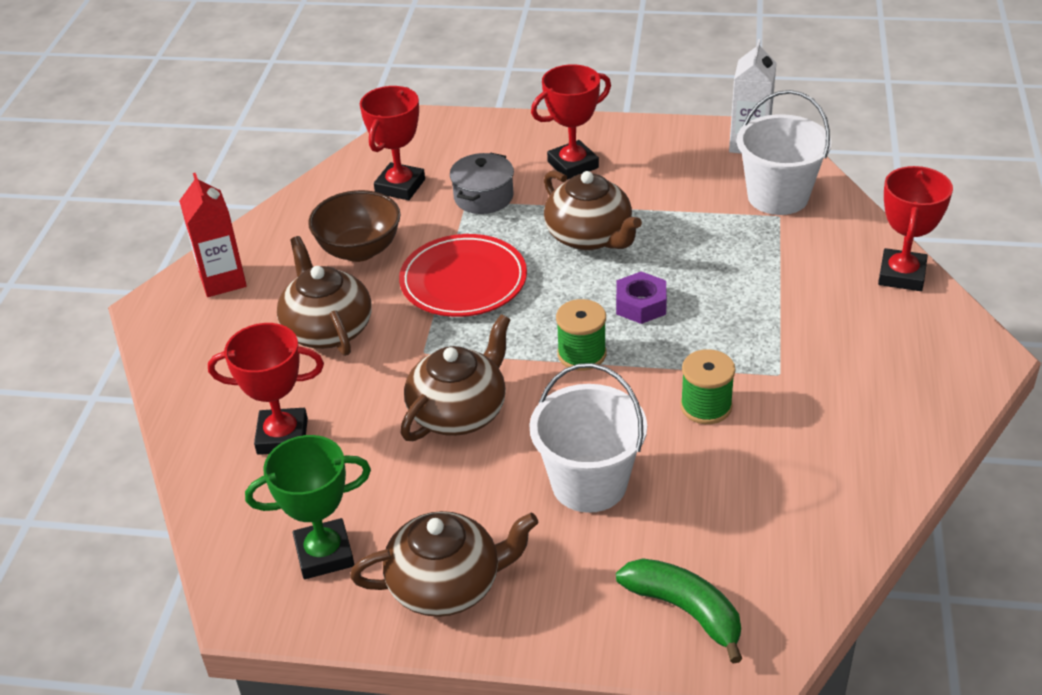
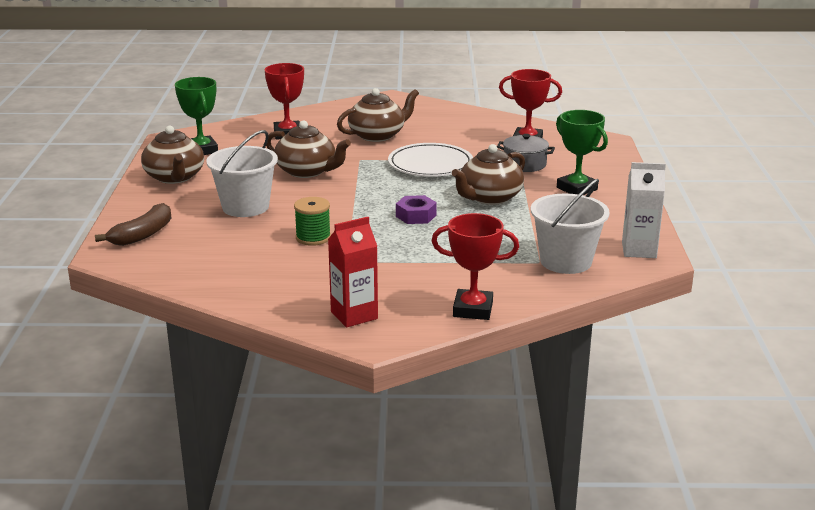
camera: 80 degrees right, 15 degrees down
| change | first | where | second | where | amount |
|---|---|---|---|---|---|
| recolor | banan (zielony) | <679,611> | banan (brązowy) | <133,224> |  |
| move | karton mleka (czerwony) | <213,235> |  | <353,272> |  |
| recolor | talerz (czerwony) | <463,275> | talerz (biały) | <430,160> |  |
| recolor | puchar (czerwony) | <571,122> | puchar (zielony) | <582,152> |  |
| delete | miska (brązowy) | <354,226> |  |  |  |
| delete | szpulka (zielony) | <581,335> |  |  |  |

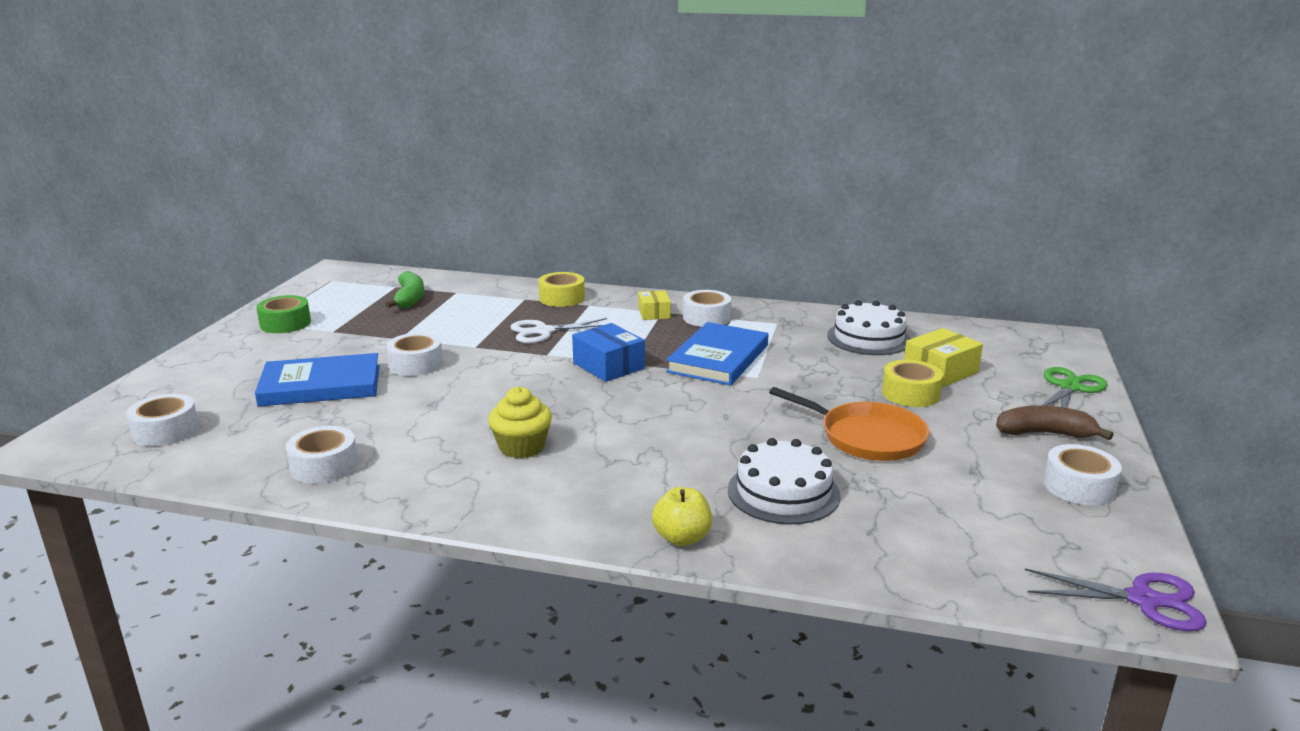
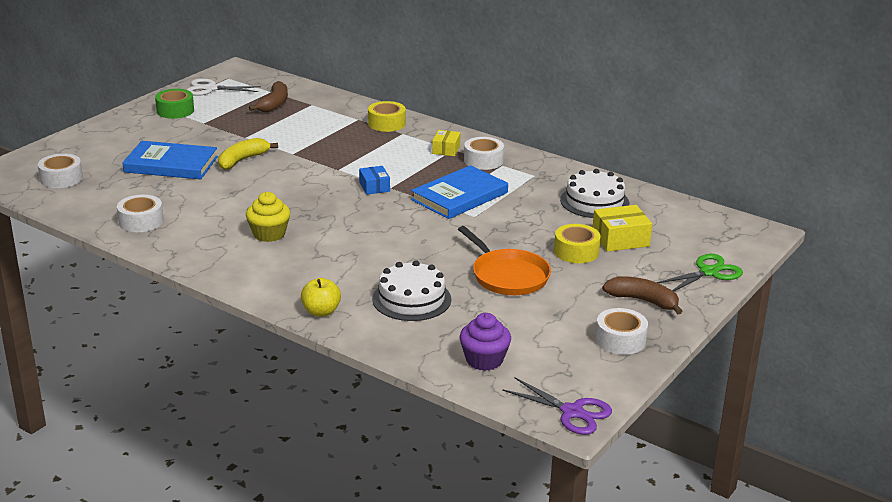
camera: 20 degrees right, 5 degrees up
| change | first | where | second | where | amount |
|---|---|---|---|---|---|
| move | nożyczki (biały) | <559,330> |  | <224,87> |  |
| replace | taśma klejąca (biały) | <414,354> | banan (żółty) | <248,154> |  |
| recolor | banan (zielony) | <404,289> | banan (brązowy) | <268,96> |  |
| resize | pudełko (niebieski) | <608,352> |  | <374,180> | x0.64 |
| insert |  |  | muffinka (fioletowy) | <485,342> |  |

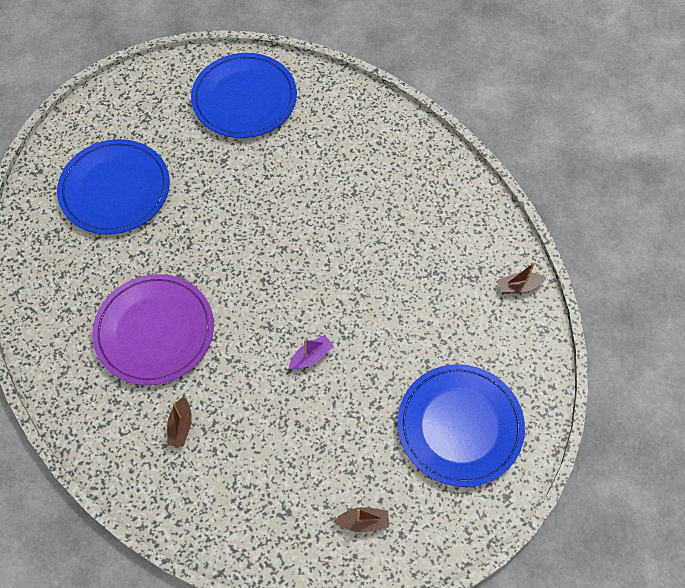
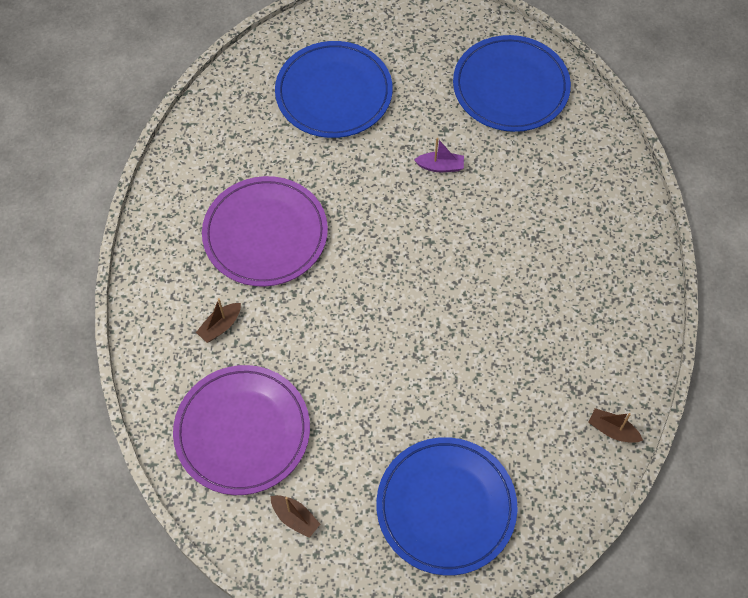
camera: 40 degrees right, 0 degrees up
| change | first | where | second | where | amount |
|---|---|---|---|---|---|
| insert |  |  | talerz (fioletowy) | <241,430> |  |
| move | łódka (fioletowy) | <311,352> |  | <439,155> |  |

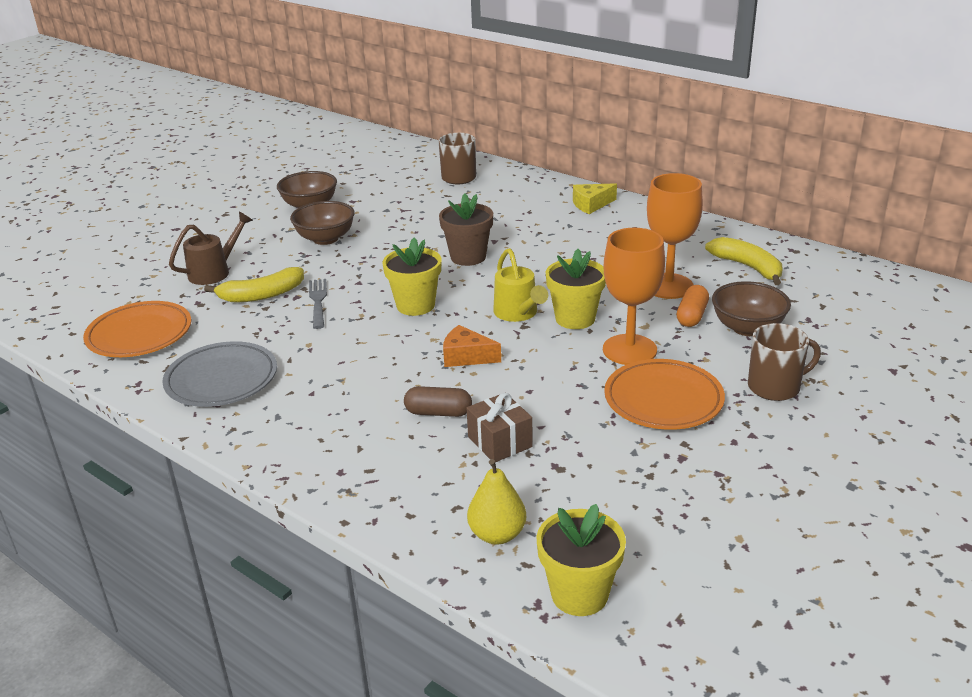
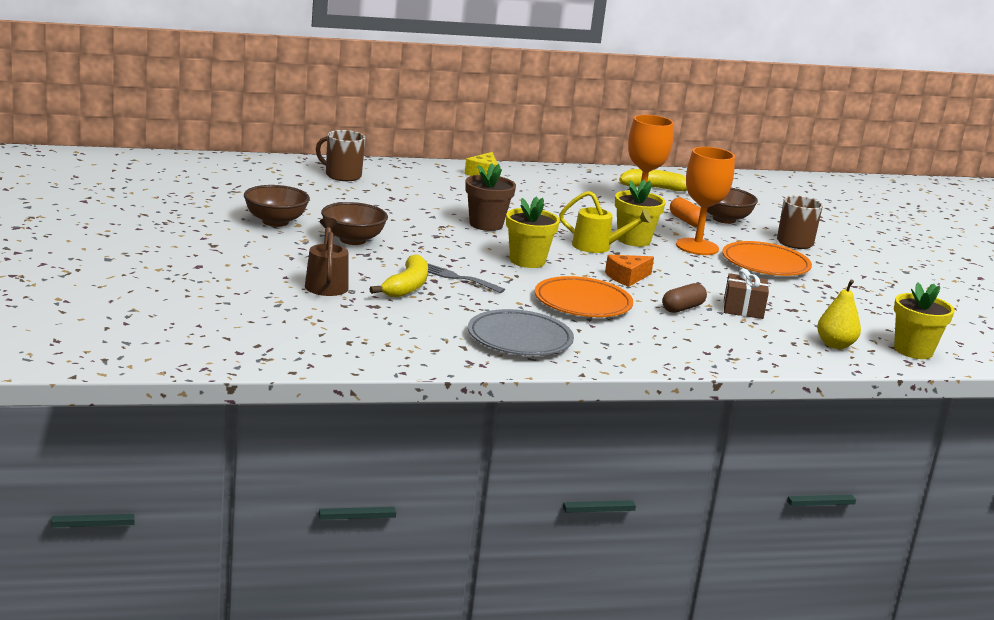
camera: 55 degrees left, 10 degrees down
| change | first | where | second | where | amount |
|---|---|---|---|---|---|
| move | talerz (pomarańczowy) | <137,329> |  | <583,296> |  |

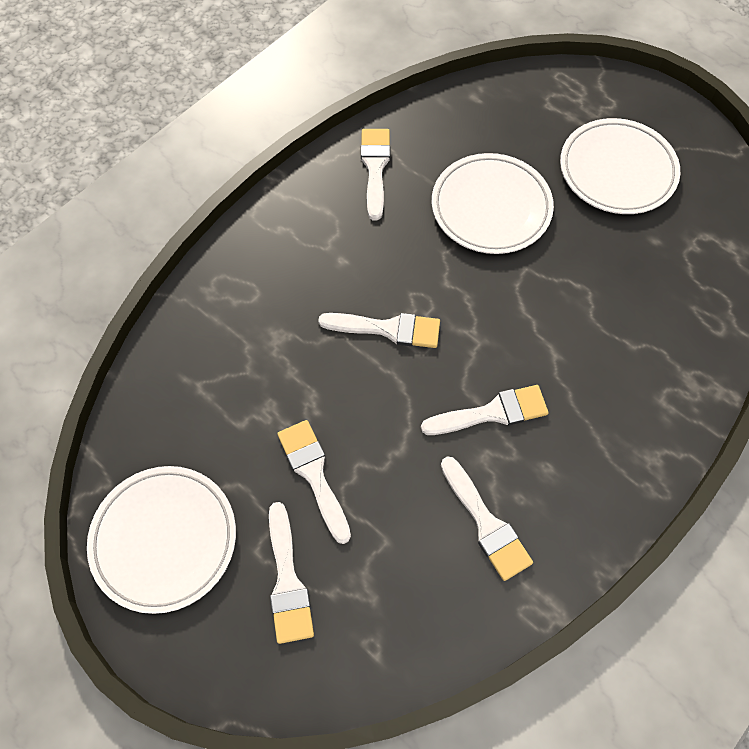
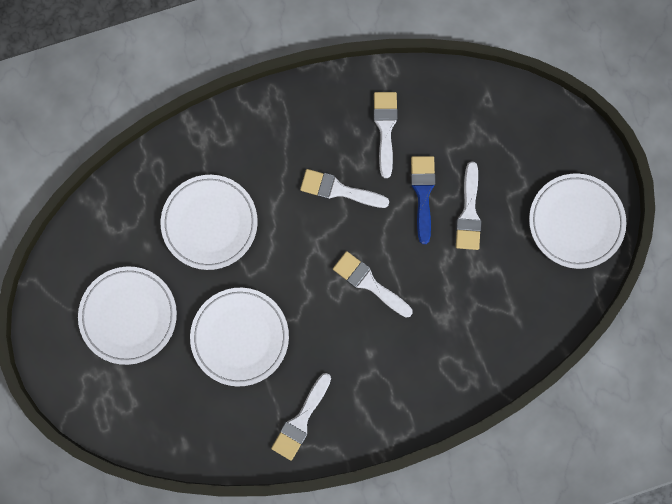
camera: 150 degrees left, 15 degrees up
| change | first | where | second | where | amount |
|---|---|---|---|---|---|
| insert |  |  | talerz (biały) | <209,222> |  |
| insert |  |  | pędzel (niebieski) | <423,200> |  |
| delete | pędzel (biały) | <291,573> |  |  |  |

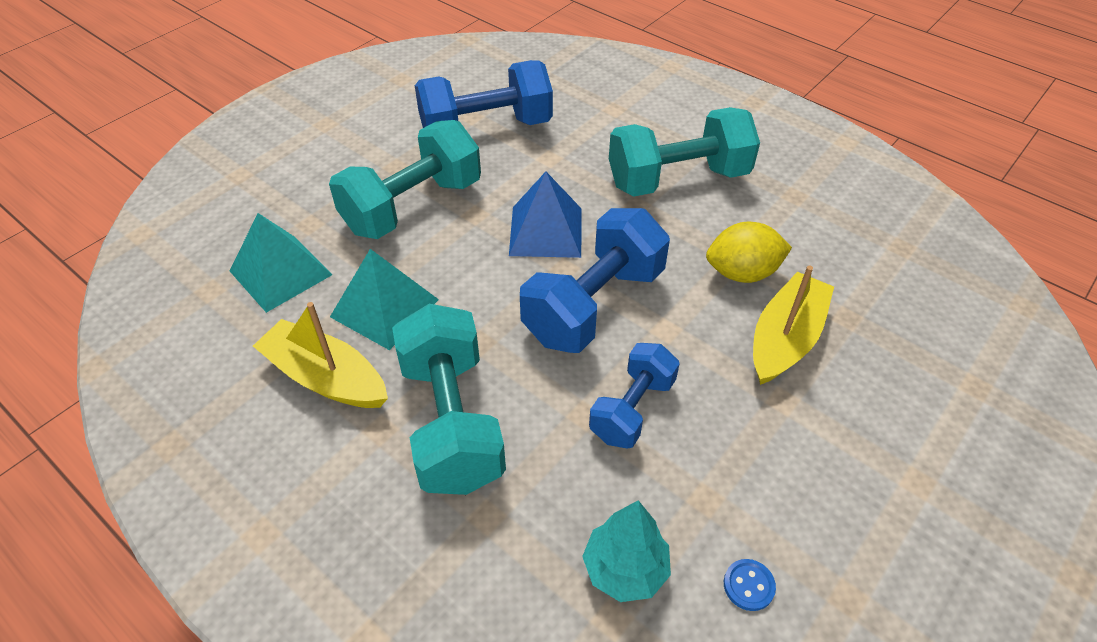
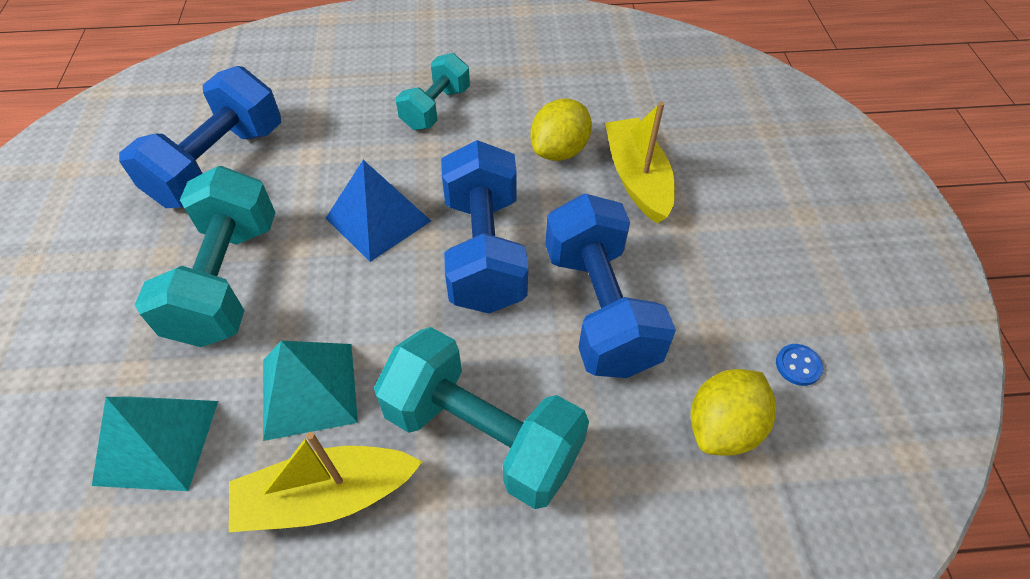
camera: 45 degrees left, 5 degrees up
| change | first | where | second | where | amount |
|---|---|---|---|---|---|
| resize | hantel (turkusowy) | <684,151> |  | <433,91> | x0.60 |
| resize | hantel (niebieski) | <634,395> |  | <610,285> | x1.66 |
| replace | drzewko (turkusowy) | <626,551> | cytryna (żółty) | <733,412> |  |

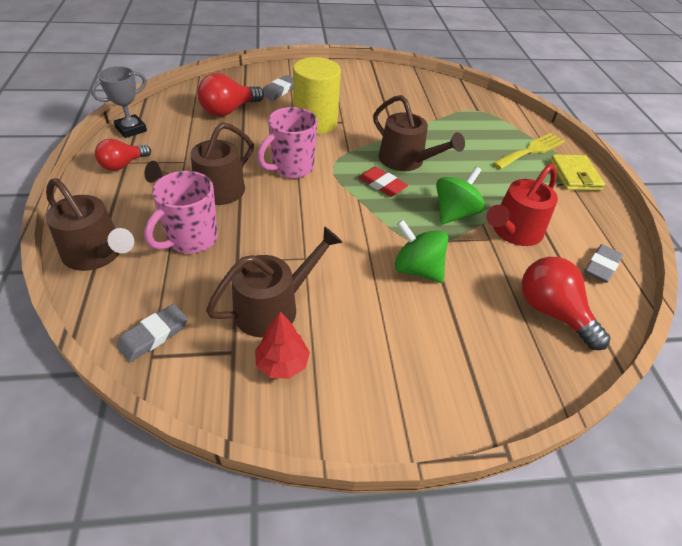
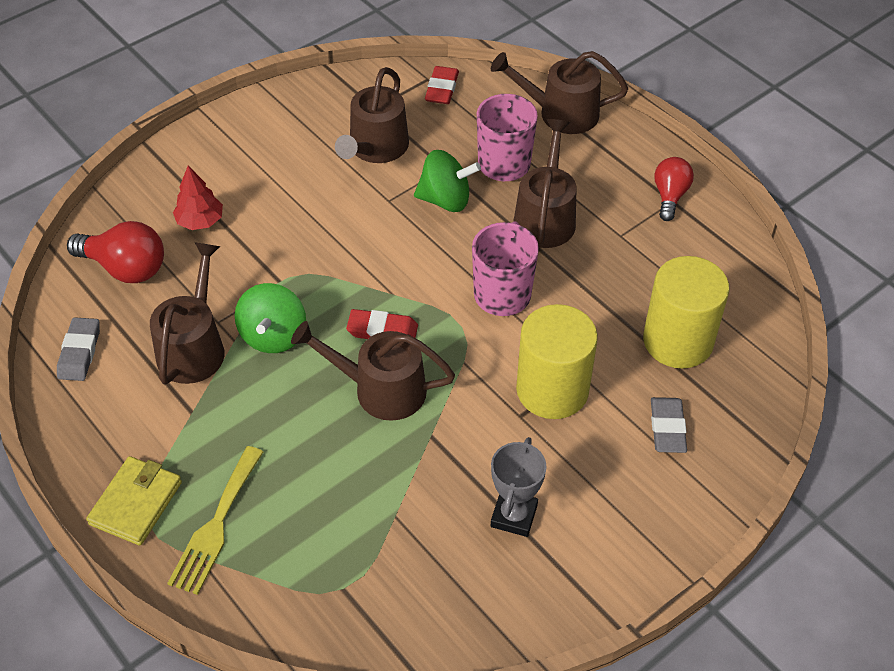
camera: 150 degrees right, 5 degrees up
| change | first | where | second | where | amount |
|---|---|---|---|---|---|
| rotate | portfel (żółty) | <577,172> |  | <134,501> | 60 degrees clockwise |
| recolor | konewka (czerwony) | <522,205> | konewka (brązowy) | <187,313> |  |
| move | drzewko (czerwony) | <282,345> |  | <198,198> |  |
| move | bączek (zielony) | <421,251> |  | <447,181> |  |
| recolor | gumka do mazania (szary) | <152,333> | gumka do mazania (czerwony) | <442,85> |  |
| move | puchar (szary) | <119,102> |  | <519,487> |  |
| replace | żarówka (czerwony) | <230,94> | walec (żółty) | <686,312> |  |

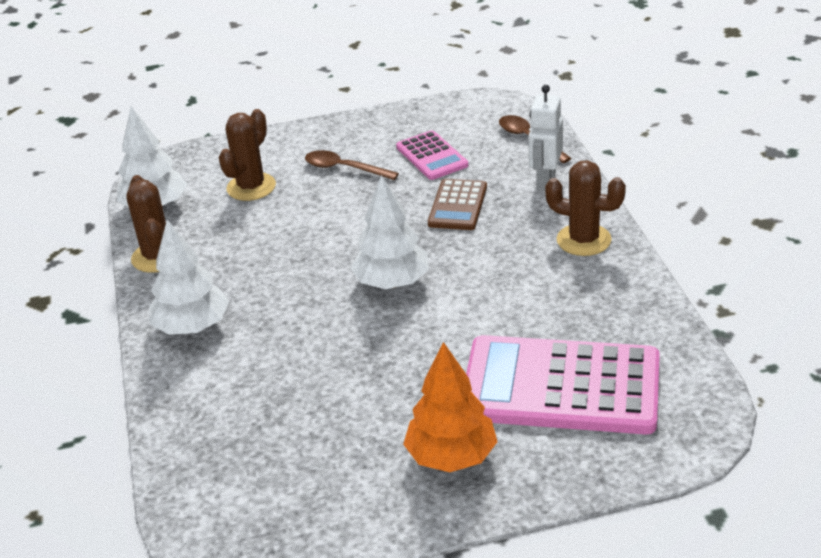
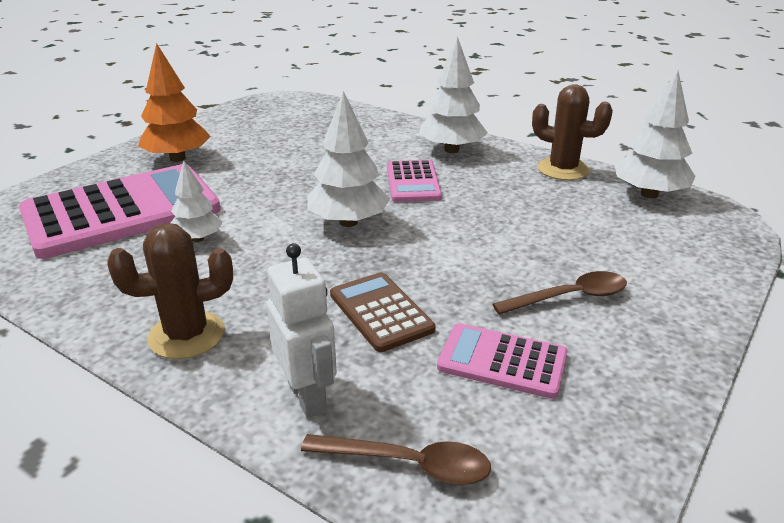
camera: 135 degrees right, 5 degrees down
| change | first | where | second | where | amount |
|---|---|---|---|---|---|
| insert |  |  | drzewko (biały) | <197,201> |  |
| insert |  |  | kalkulator (różowy) | <414,181> |  |
| delete | kaktus (brązowy) | <247,155> |  |  |  |

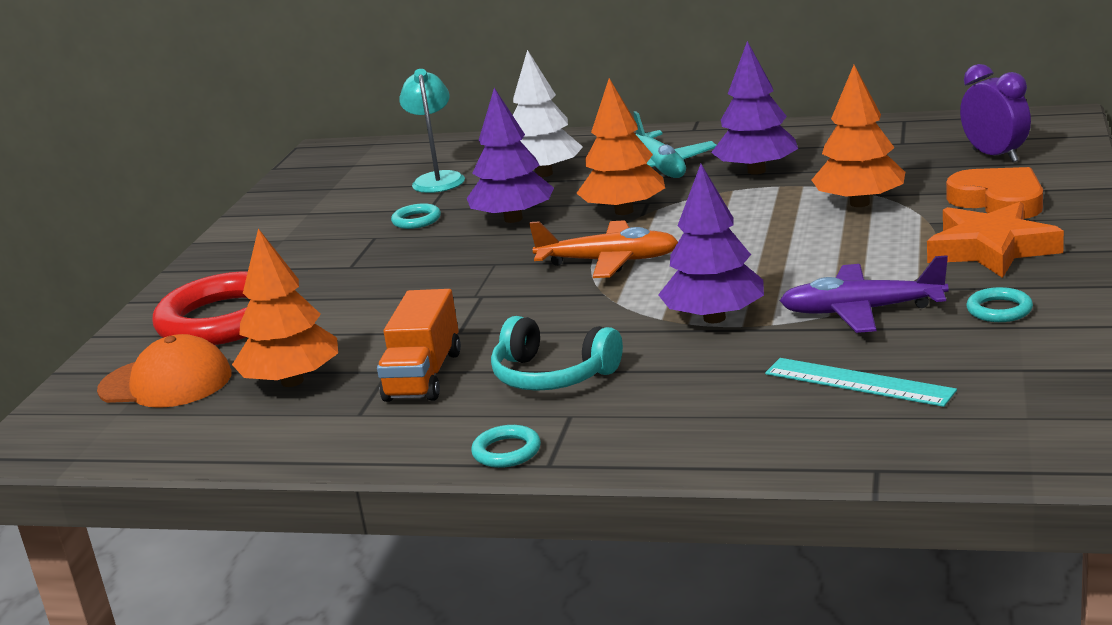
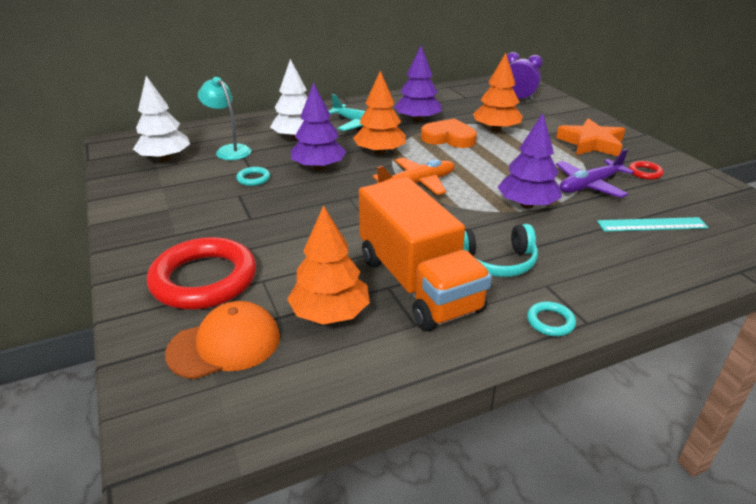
camera: 40 degrees left, 10 degrees up
| change | first | where | second | where | amount |
|---|---|---|---|---|---|
| insert |  |  | drzewko (biały) | <161,118> |  |
| resize | ciężarówka (pomarańczowy) | <419,345> |  | <425,254> | x1.72 |
| move | serce (pomarańczowy) | <994,193> |  | <449,133> |  |
| recolor | pierścień (turkusowy) | <999,304> | pierścień (czerwony) | <646,170> |  |

